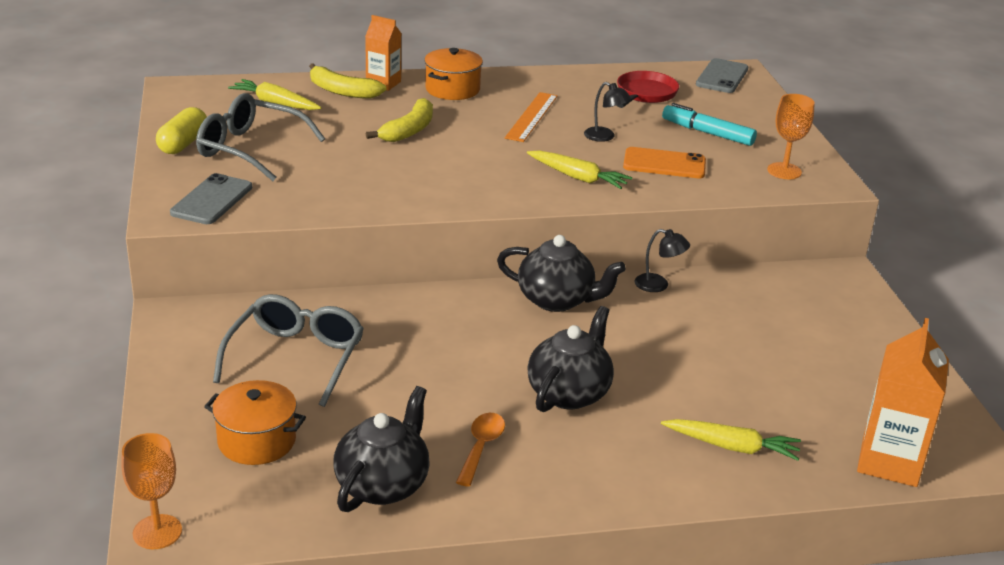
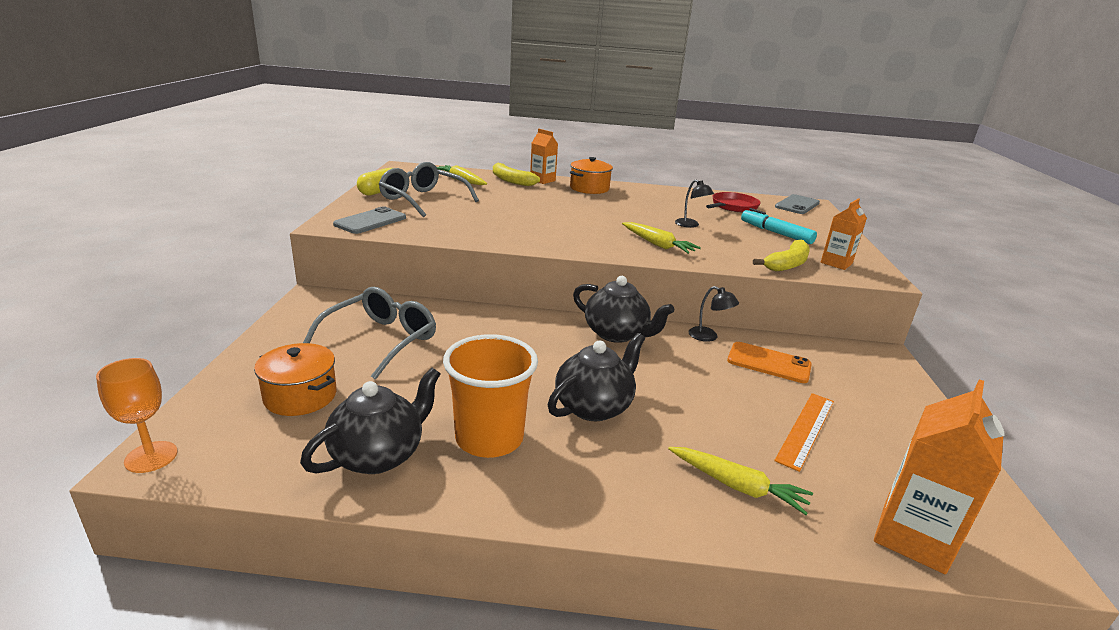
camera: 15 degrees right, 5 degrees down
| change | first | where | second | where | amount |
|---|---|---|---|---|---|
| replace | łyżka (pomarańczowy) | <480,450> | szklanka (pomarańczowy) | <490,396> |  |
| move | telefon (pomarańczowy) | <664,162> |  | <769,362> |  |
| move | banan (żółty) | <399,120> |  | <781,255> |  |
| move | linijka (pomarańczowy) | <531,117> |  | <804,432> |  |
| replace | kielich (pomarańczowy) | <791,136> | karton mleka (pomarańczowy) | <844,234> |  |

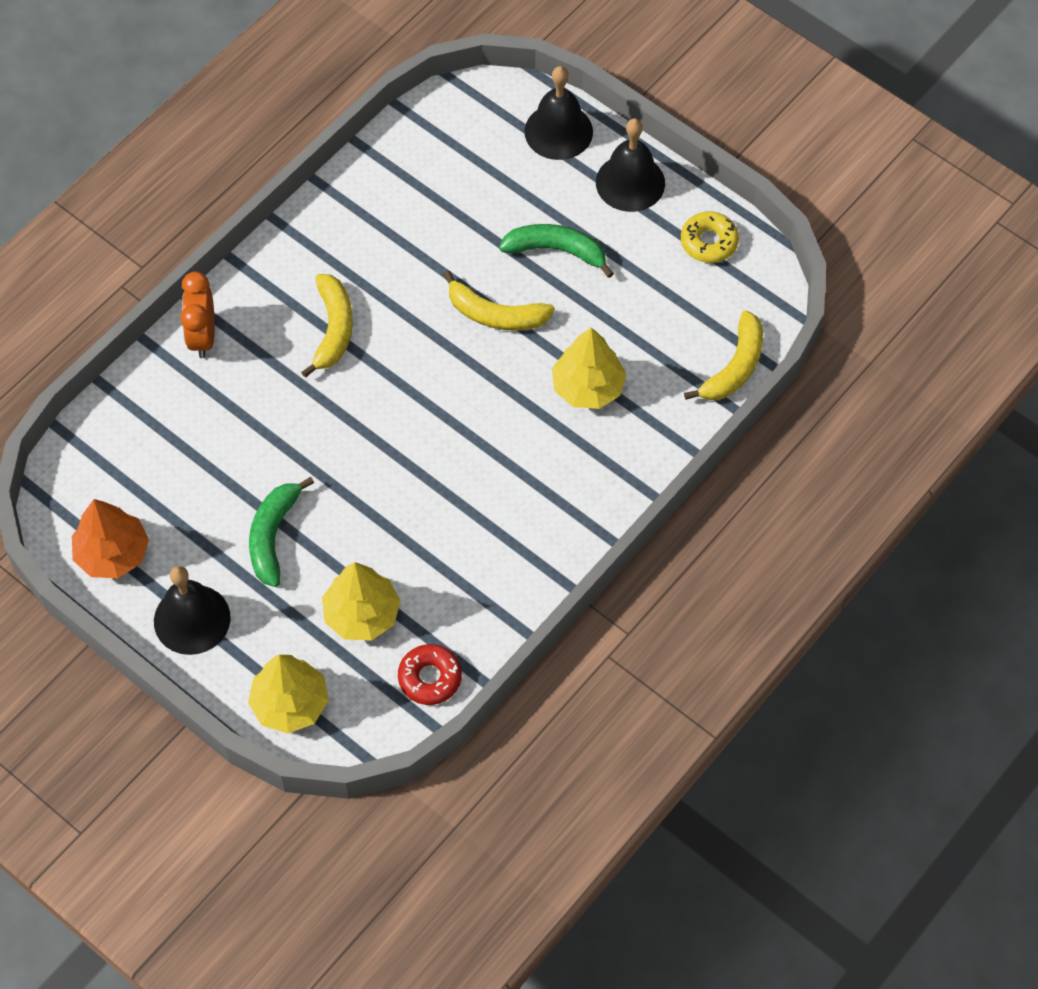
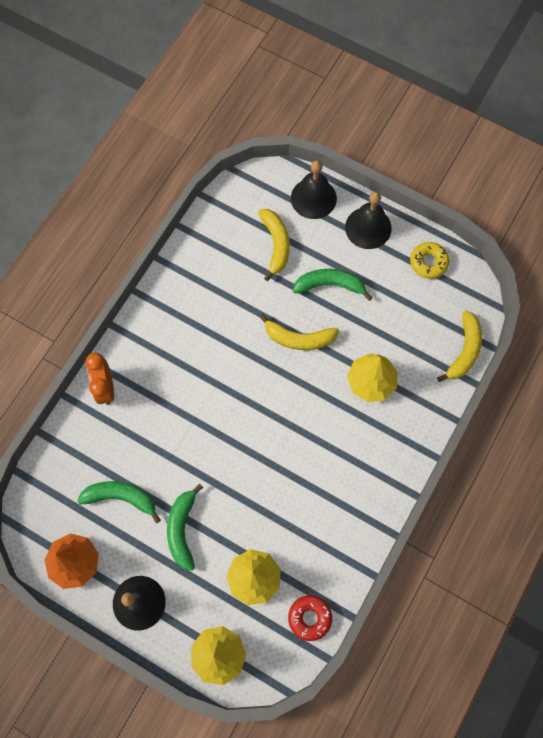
camera: 10 degrees left, 10 degrees up
| change | first | where | second | where | amount |
|---|---|---|---|---|---|
| insert |  |  | banan (zielony) | <119,502> |  |
| move | banan (żółty) | <327,326> |  | <274,245> |  |

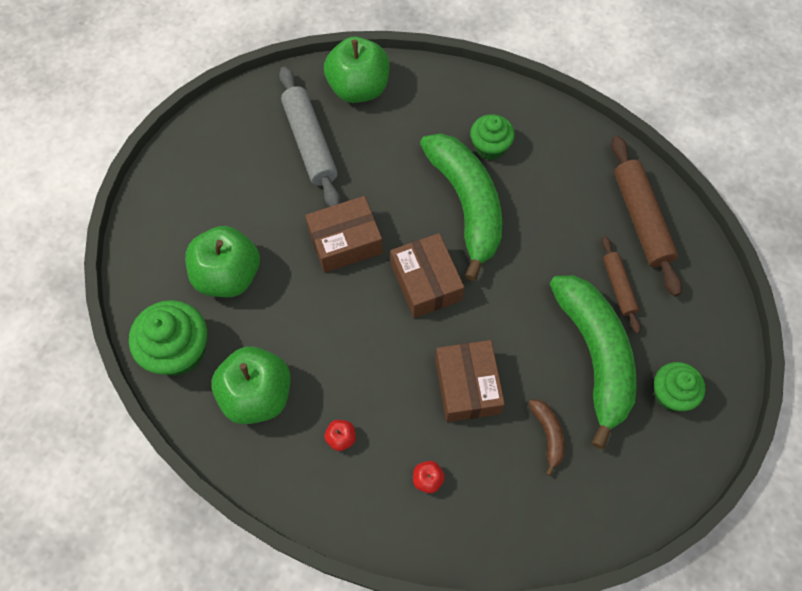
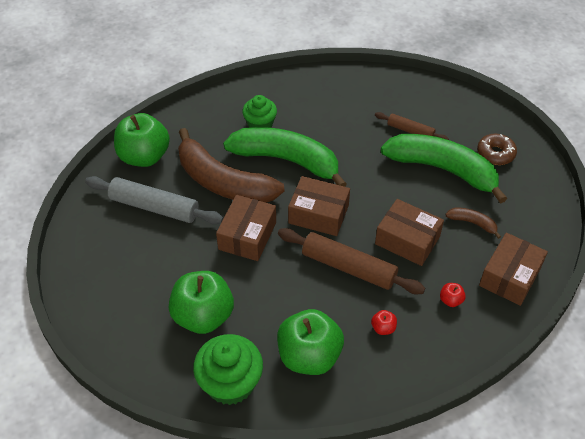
camera: 50 degrees left, 15 degrees down
| change | first | where | second | where | amount |
|---|---|---|---|---|---|
| insert |  |  | banan (brązowy) | <231,165> |  |
| move | wałek do ciasta (brązowy) | <646,216> |  | <351,261> |  |
| replace | muffinka (zielony) | <679,386> | donut (brązowy) | <497,149> |  |
| insert |  |  | pudełko (brązowy) | <513,269> |  |

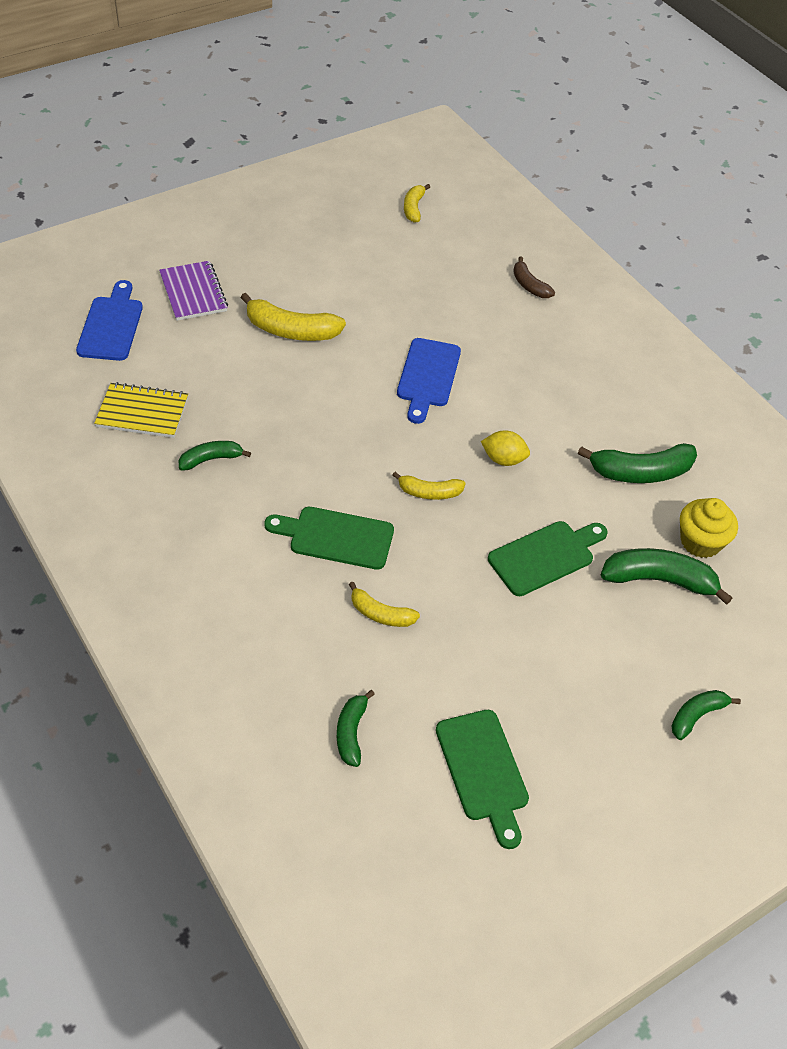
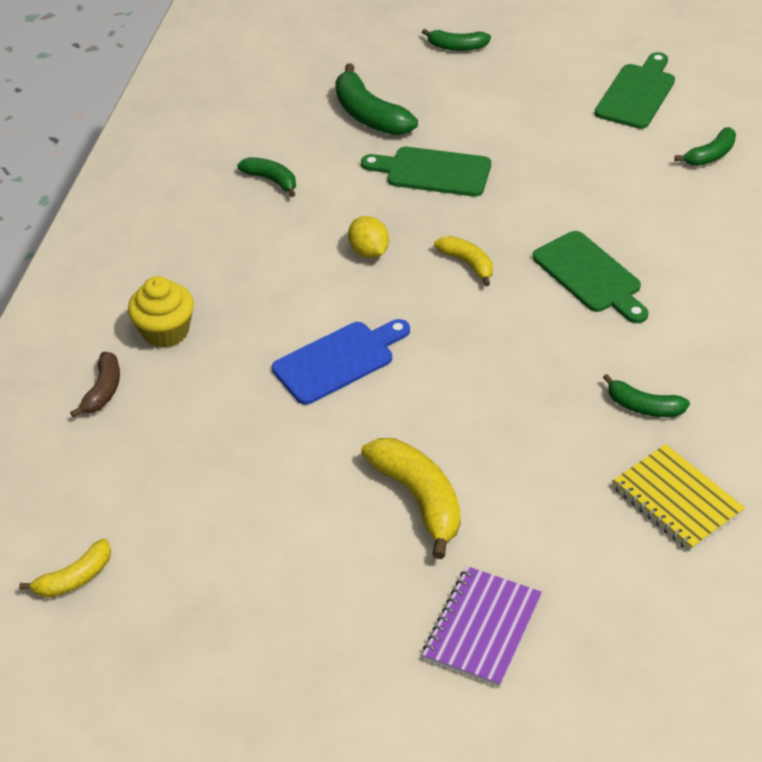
camera: 130 degrees left, 5 degrees down
| change | first | where | second | where | amount |
|---|---|---|---|---|---|
| move | muffinka (żółty) | <709,528> |  | <161,312> |  |
| resize | banan (zielony) | <637,463> |  | <266,177> | x0.59 |
| delete | deska do krojenia (niebieski) | <109,320> |  |  |  |
| delete | banan (żółty) | <384,604> |  |  |  |

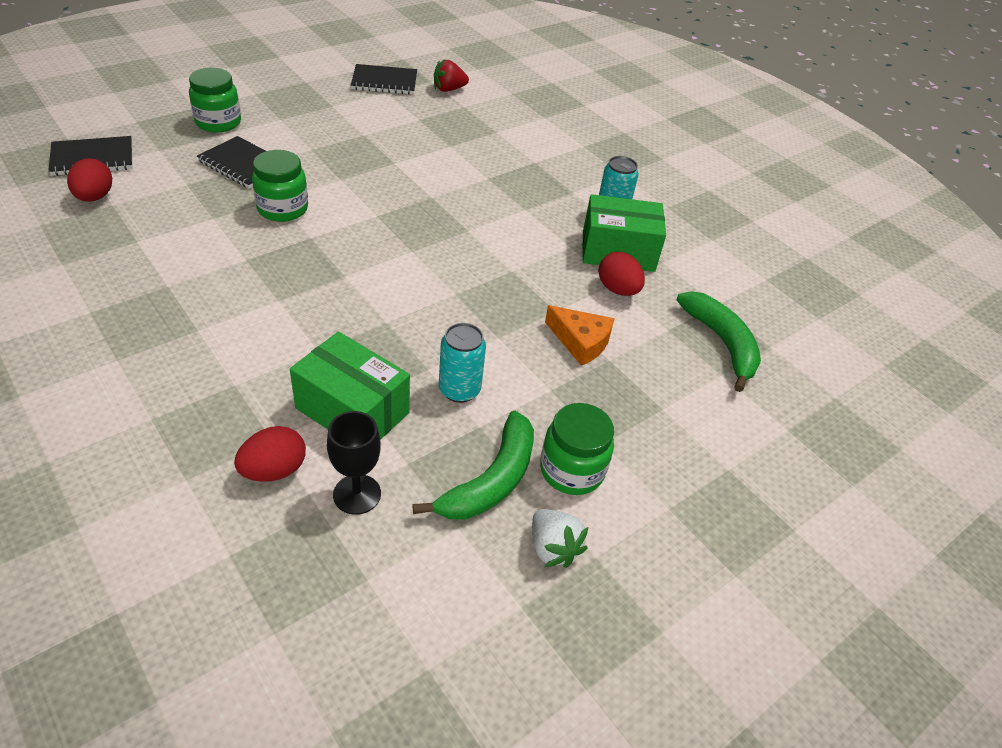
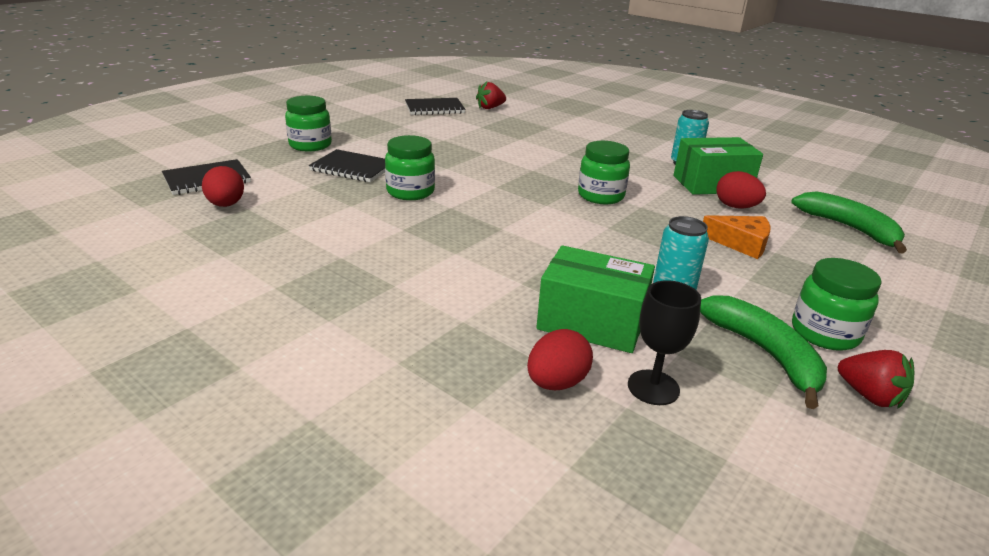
camera: 10 degrees left, 15 degrees down
| change | first | where | second | where | amount |
|---|---|---|---|---|---|
| insert |  |  | słoik (zielony) | <604,172> |  |
| rotate | banan (zielony) | <473,465> |  | <763,352> | 45 degrees counterclockwise |
| recolor | truskawka (biały) | <560,538> | truskawka (czerwony) | <876,379> |  |

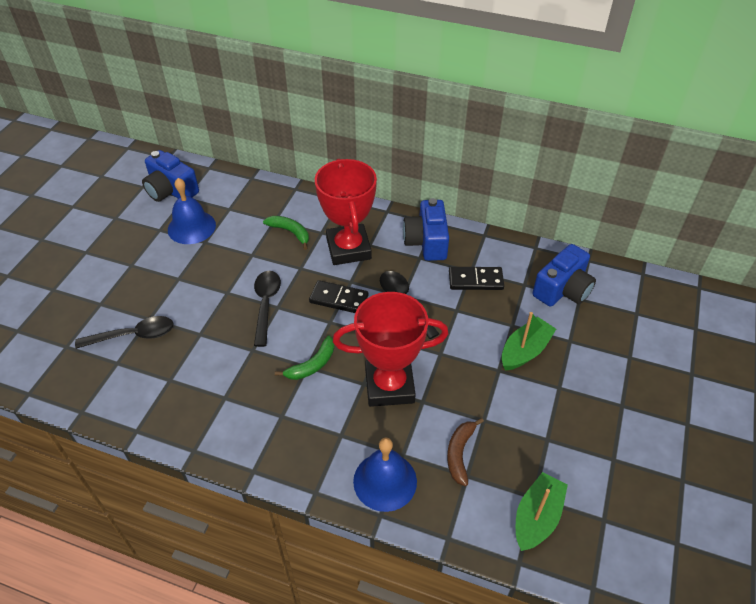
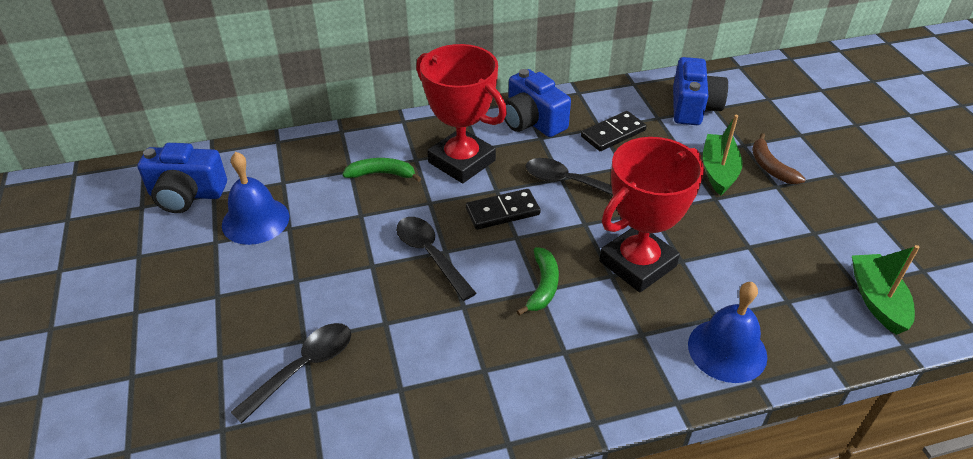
camera: 35 degrees left, 5 degrees down
| change | first | where | second | where | amount |
|---|---|---|---|---|---|
| move | banan (brązowy) | <465,452> |  | <779,158> |  |

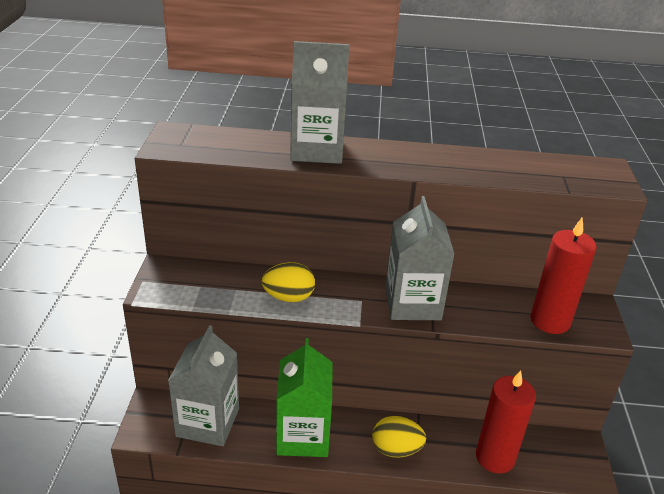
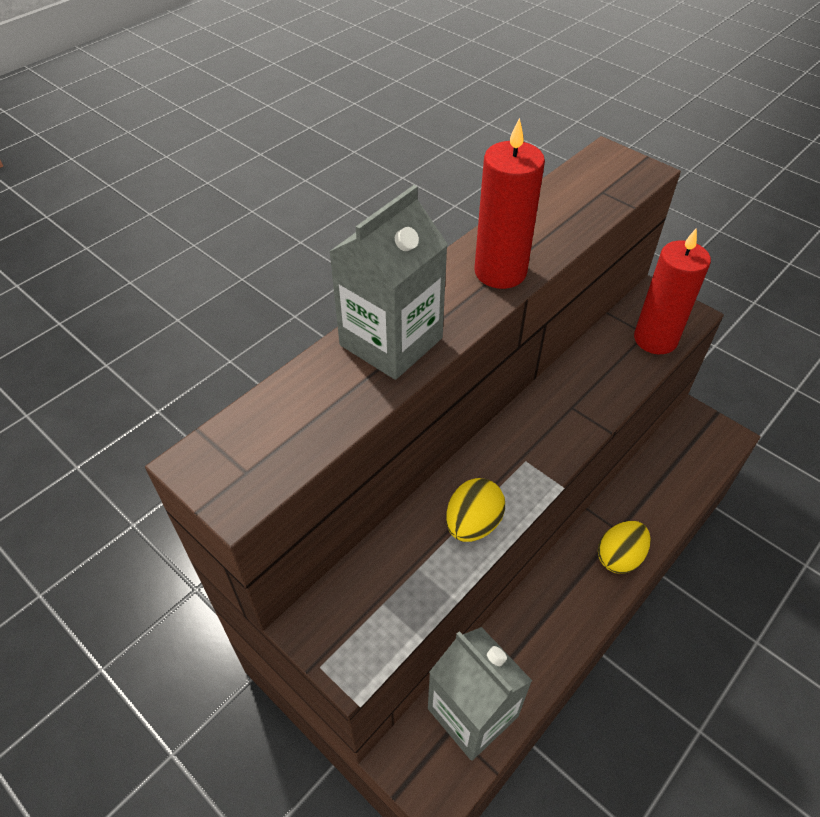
camera: 50 degrees left, 15 degrees up
| change | first | where | second | where | amount |
|---|---|---|---|---|---|
| move | świeca (czerwony) | <506,422> |  | <509,203> |  |
| delete | karton mleka (zielony) | <304,397> |  |  |  |
| delete | karton mleka (szary) | <420,258> |  |  |  |

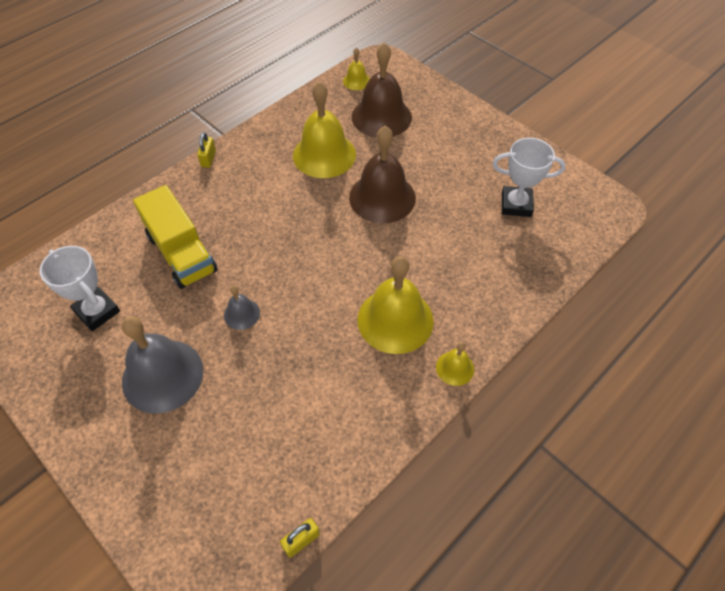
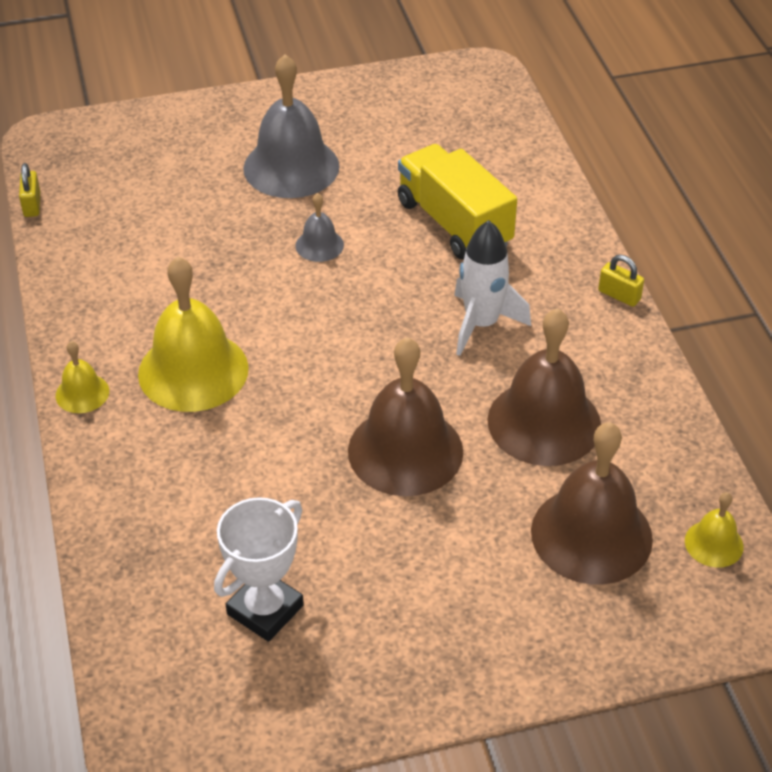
camera: 120 degrees right, 10 degrees down
| change | first | where | second | where | amount |
|---|---|---|---|---|---|
| rotate | ciężarówka (żółty) | <175,237> |  | <457,201> | 60 degrees clockwise |
| insert |  |  | rakieta (biały) | <492,288> |  |
| recolor | dzwonek (żółty) | <324,129> | dzwonek (brązowy) | <544,387> |  |
| delete | puchar (biały) | <80,288> |  |  |  |

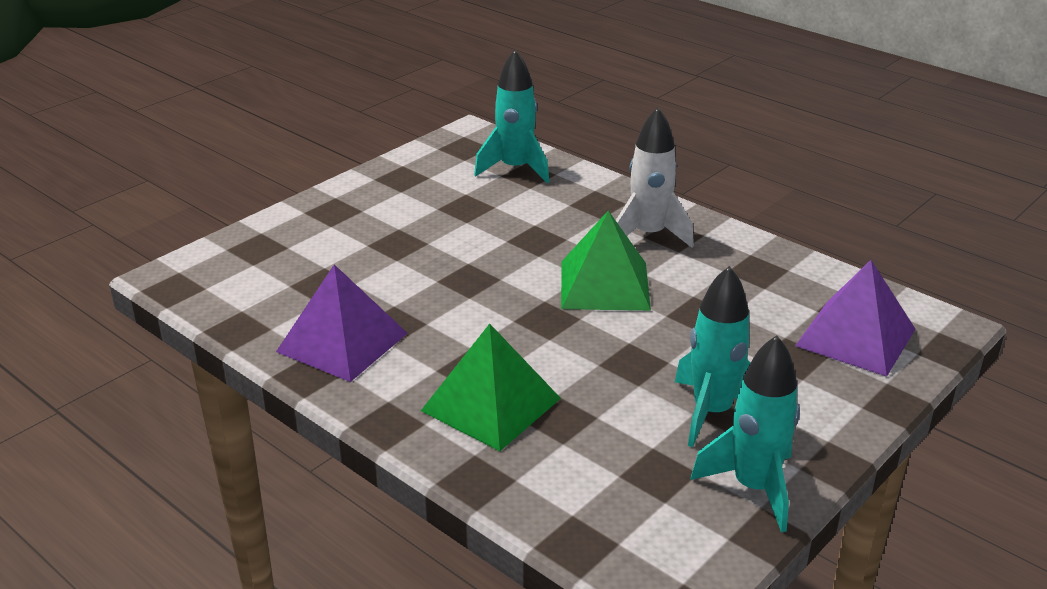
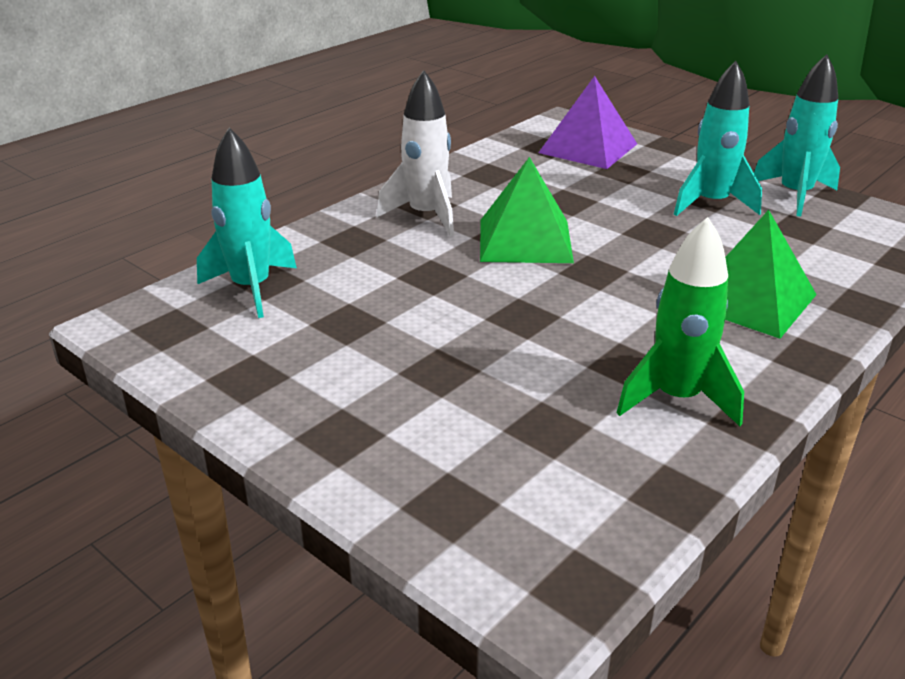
camera: 90 degrees left, 0 degrees up
| change | first | where | second | where | amount |
|---|---|---|---|---|---|
| replace | piramida (fioletowy) | <342,323> | rakieta (zielony) | <680,321> |  |

